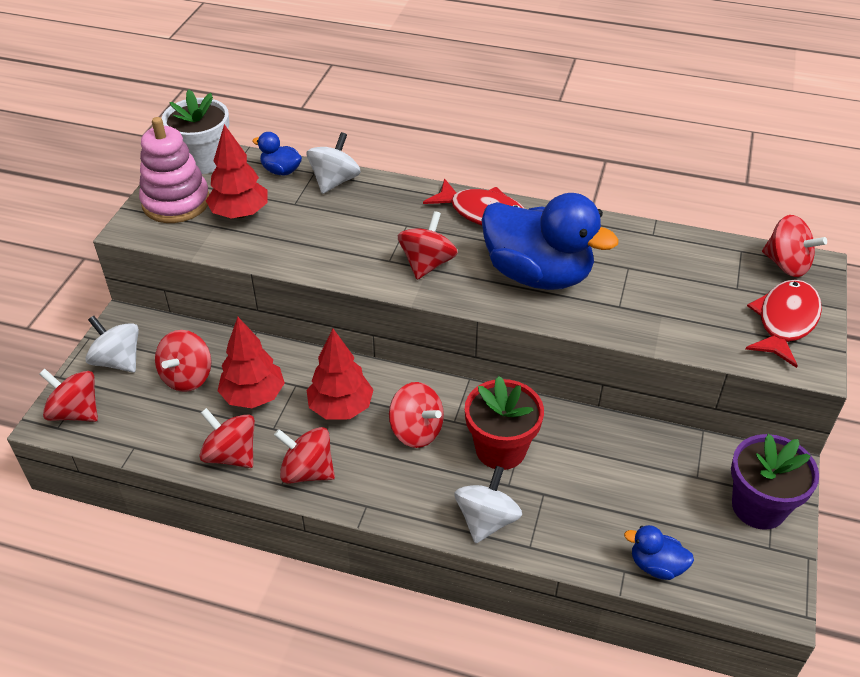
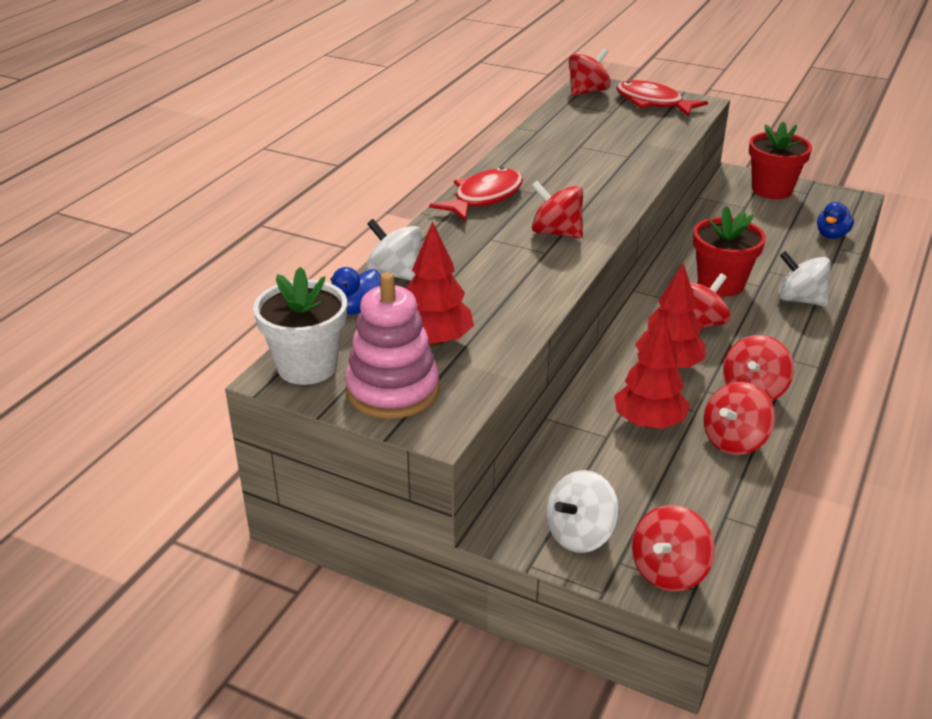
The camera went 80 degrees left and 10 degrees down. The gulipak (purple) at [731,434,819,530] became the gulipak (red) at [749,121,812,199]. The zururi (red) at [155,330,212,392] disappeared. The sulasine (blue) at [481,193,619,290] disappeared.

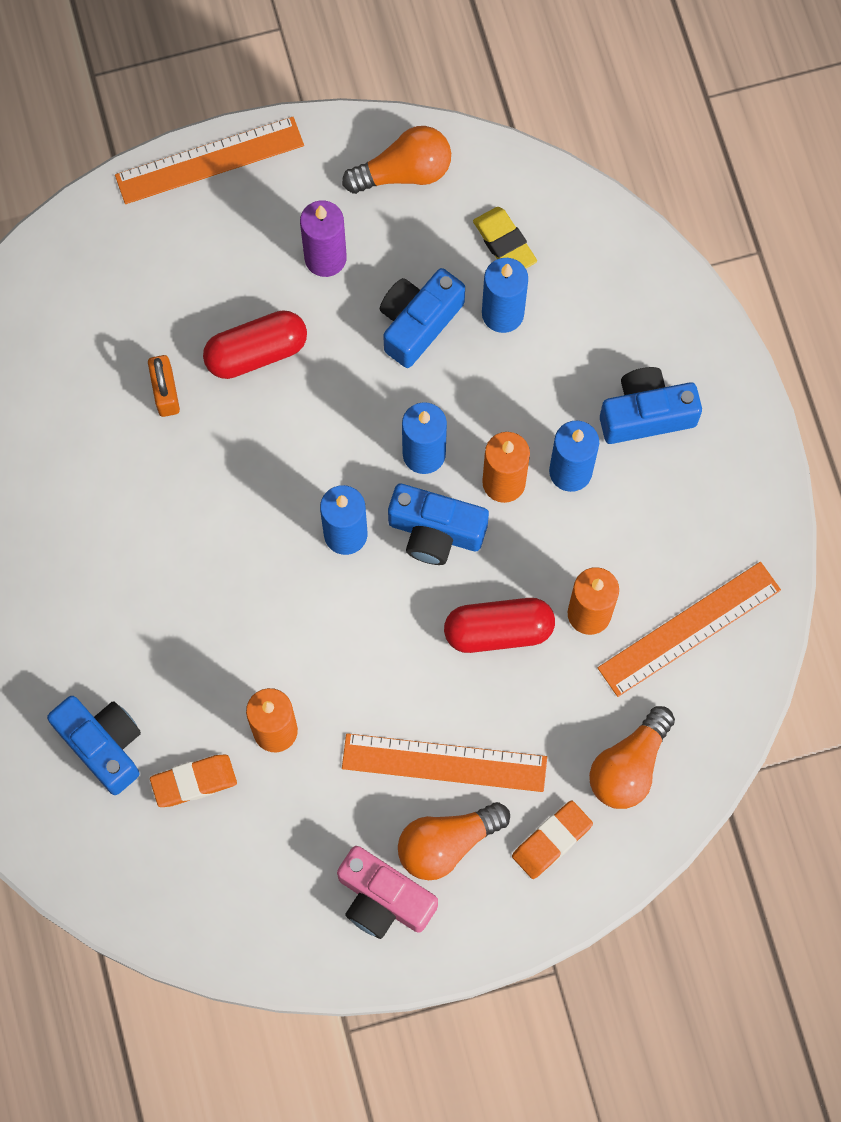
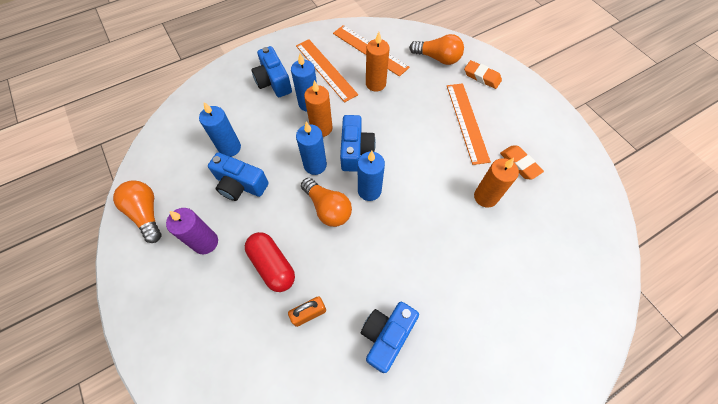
The camera went 105 degrees left and 10 degrees down. The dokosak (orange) moved from [115,117,304,204] to [296,39,358,103]. The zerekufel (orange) moved from [398,802,510,880] to [301,178,352,227]. The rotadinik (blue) moved from [47,696,141,795] to [361,302,419,373]. The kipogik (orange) moved from [150,755,237,807] to [500,146,544,179]. The rotadinik (pink) at [337,846,438,939] disappeared. The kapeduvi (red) at [444,598,555,653] disappeared. The kipogik (yellow) at [473,207,537,268] disappeared.

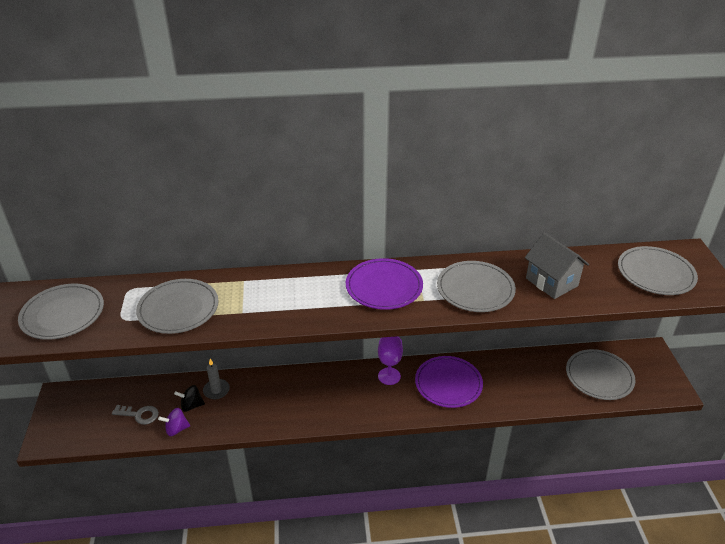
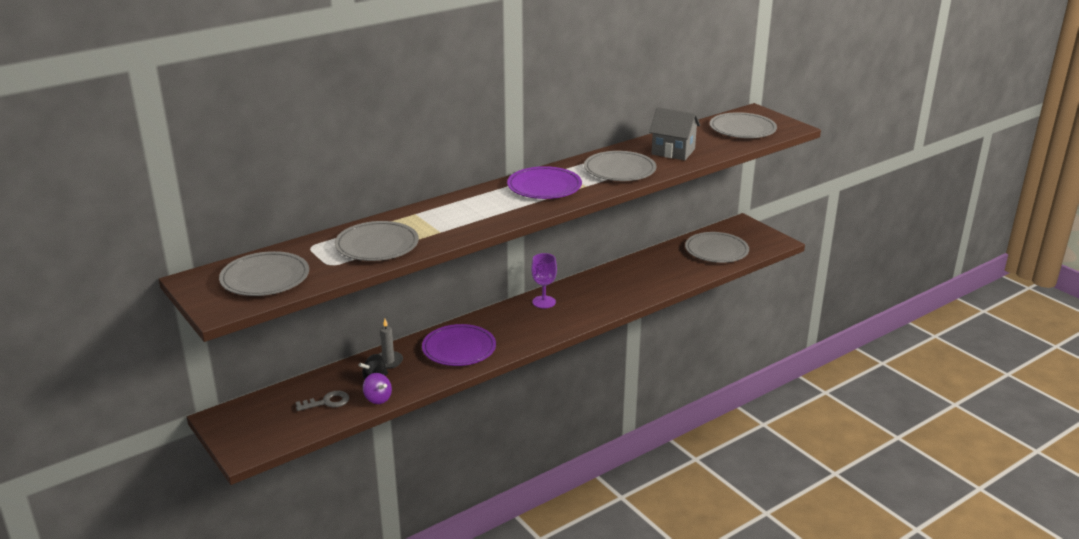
The camera went 30 degrees left and 10 degrees down. The zururi (purple) at [158,408,190,436] turned 90 degrees counterclockwise. The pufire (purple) moved from [415,356,483,408] to [422,324,496,366].

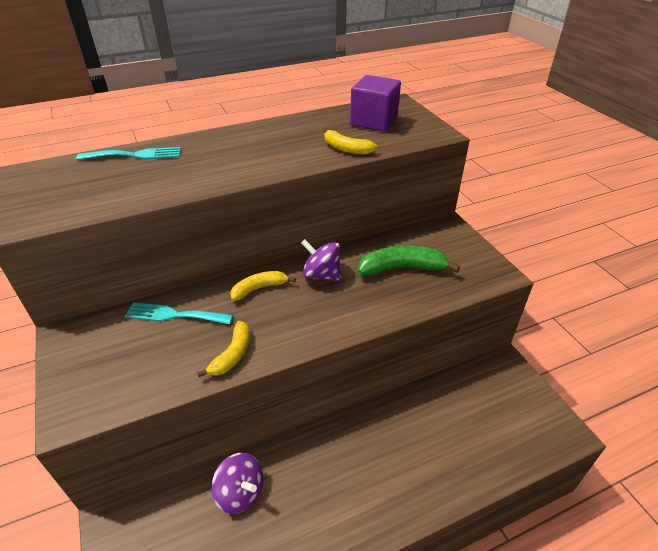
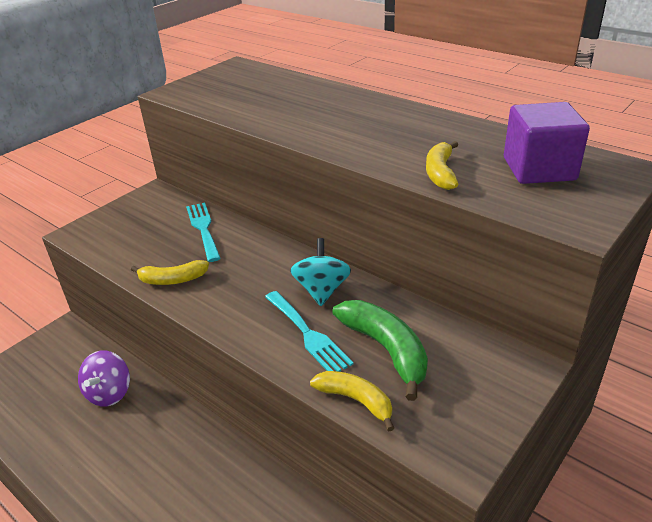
The camera went 65 degrees right and 5 degrees down. The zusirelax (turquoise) moved from [76,147,181,160] to [265,291,353,372]. The zururi (purple) at [301,239,341,281] became the zururi (turquoise) at [290,238,351,306]. The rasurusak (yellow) moved from [230,271,296,301] to [310,371,394,431].

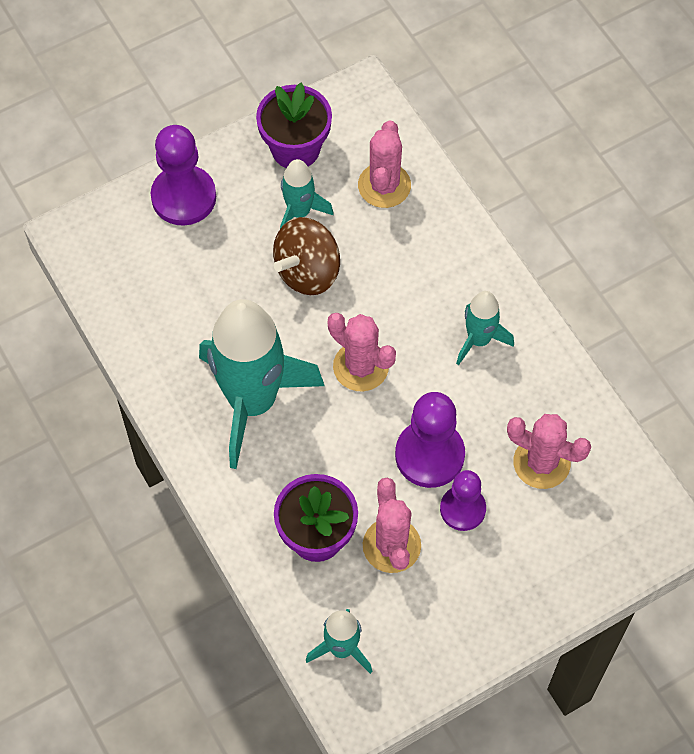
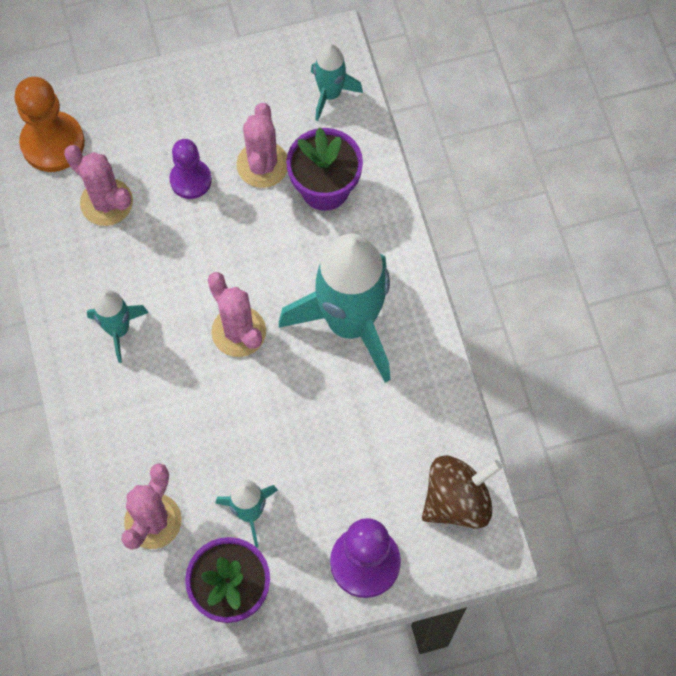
The camera went 165 degrees left and 5 degrees up. The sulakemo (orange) at [15,77,85,172] appeared. The zururi (brown) moved from [273,217,340,295] to [422,455,502,529]. The sulakemo (purple) at [395,392,465,488] disappeared.

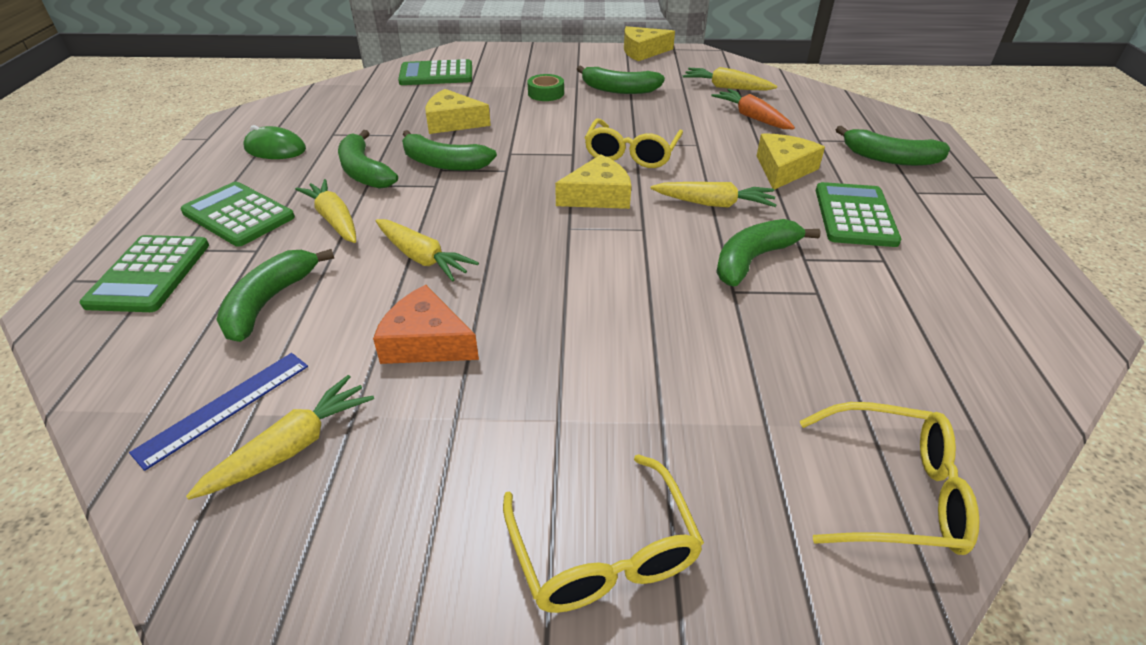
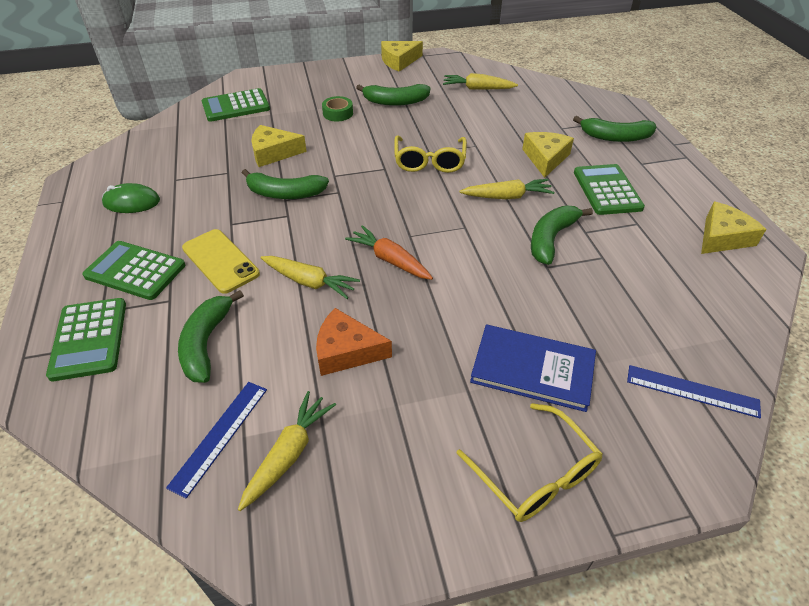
The camera went 15 degrees left and 5 degrees up. The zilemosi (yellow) at [295,179,356,243] was replaced by the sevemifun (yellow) at [182,229,260,294]. The zilemosi (orange) moved from [711,89,795,129] to [345,225,433,280]. The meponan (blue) at [470,325,596,412] appeared. The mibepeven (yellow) at [800,402,979,555] was replaced by the dokosak (blue) at [627,365,761,418]. The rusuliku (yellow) moved from [555,154,631,209] to [701,202,766,254]. The rasurusak (green) at [338,130,398,189] disappeared.

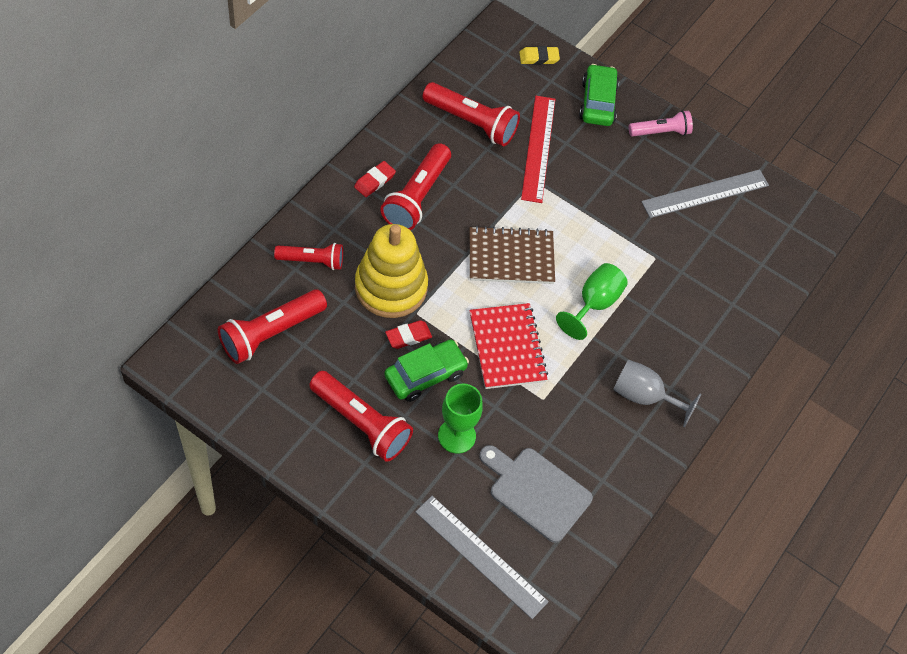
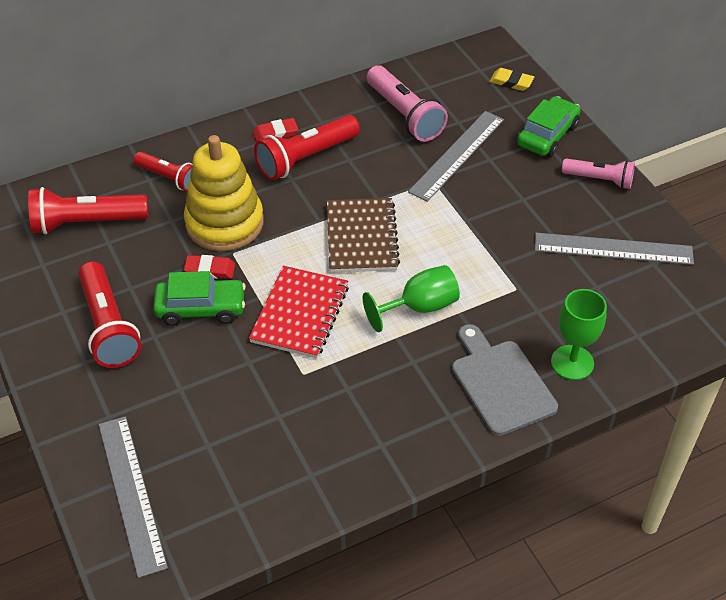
The camera went 35 degrees right and 10 degrees down. The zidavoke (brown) at [470,226,555,284] turned 60 degrees clockwise. The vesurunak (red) at [423,82,520,146] became the vesurunak (pink) at [367,65,448,142]. The dokosak (red) at [521,96,555,203] became the dokosak (grey) at [408,111,504,202]. The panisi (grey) moved from [479,445,593,543] to [452,324,558,436]. The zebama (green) moved from [438,384,483,454] to [551,289,607,380]. The zebama (grey) at [613,360,701,428] disappeared.

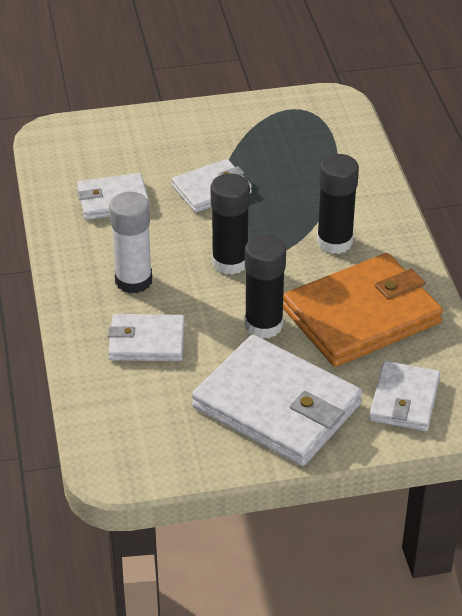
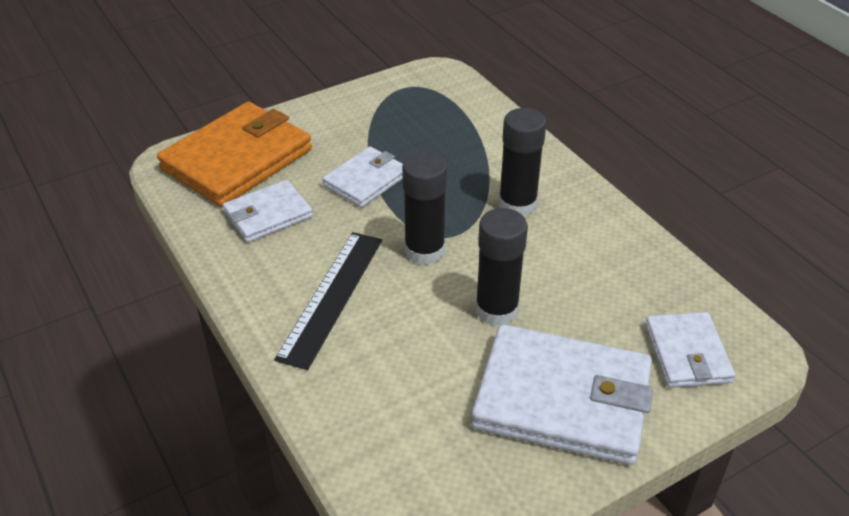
The camera went 20 degrees left and 0 degrees up. The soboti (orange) moved from [283,253,443,367] to [157,102,312,207]. The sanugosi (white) at [109,192,152,294] was replaced by the dokosak (black) at [274,232,382,370]. The soboti (white) at [108,314,185,361] disappeared.

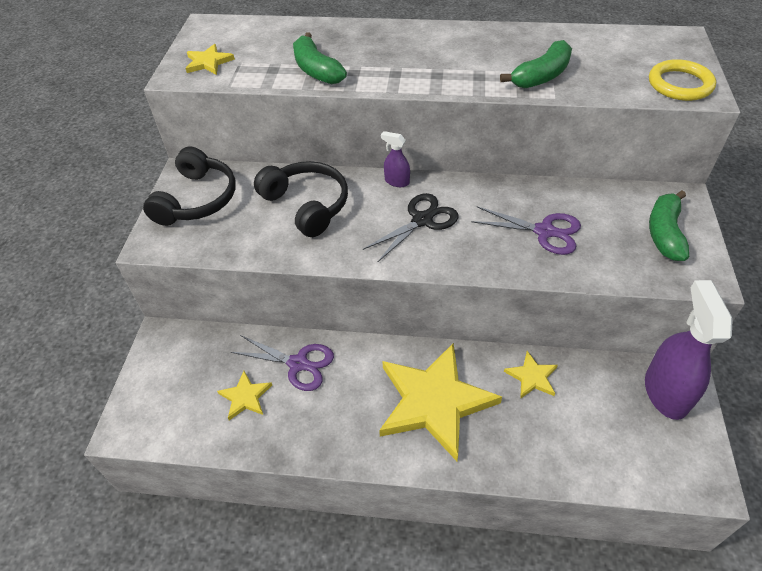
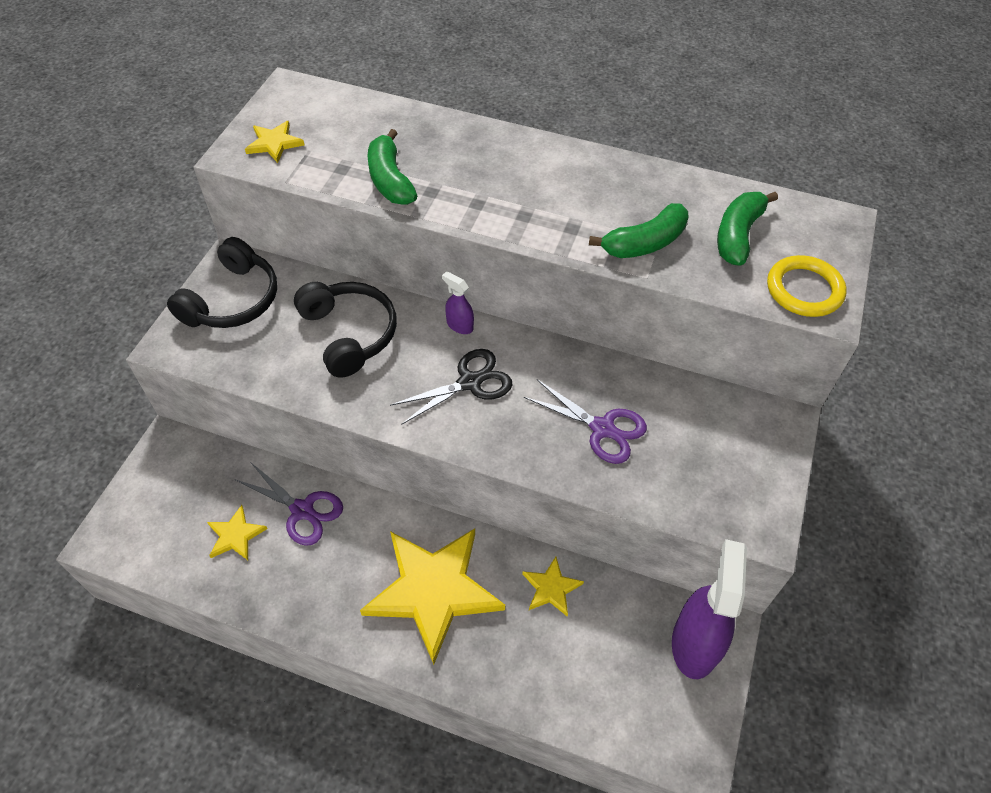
The camera went 10 degrees right and 5 degrees up. The rasurusak (green) moved from [649,191,689,261] to [717,192,778,266].

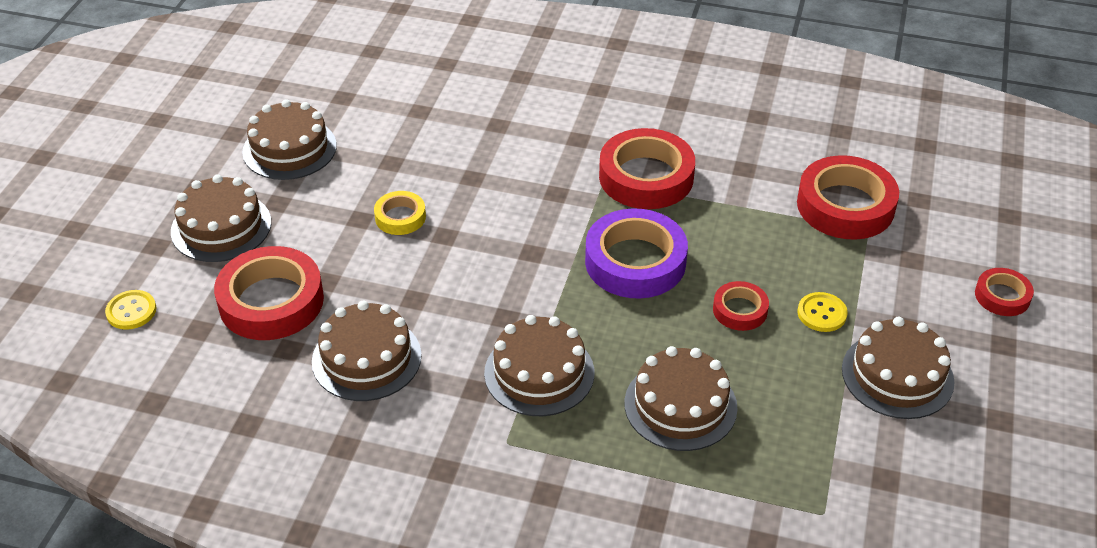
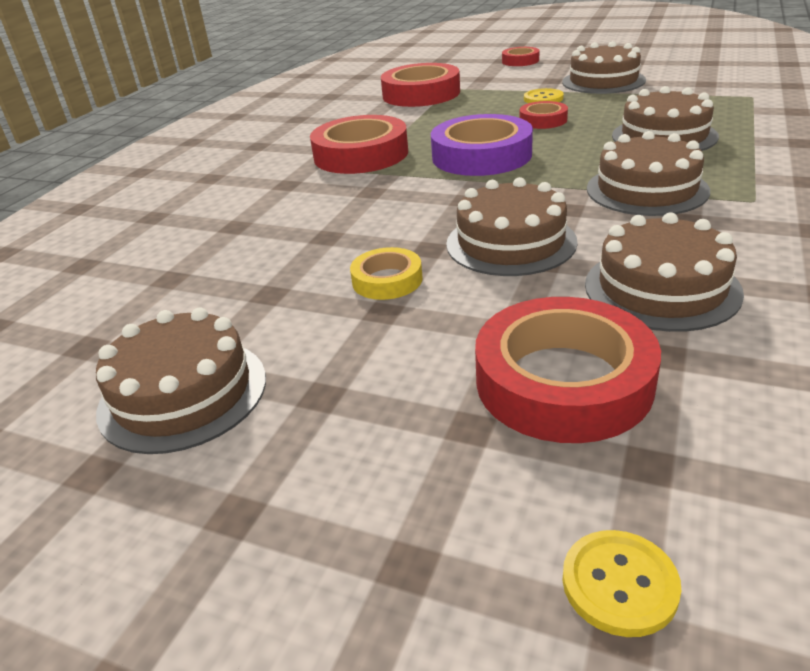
The camera went 80 degrees left and 10 degrees down. The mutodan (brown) moved from [171,174,271,262] to [446,177,578,276].

